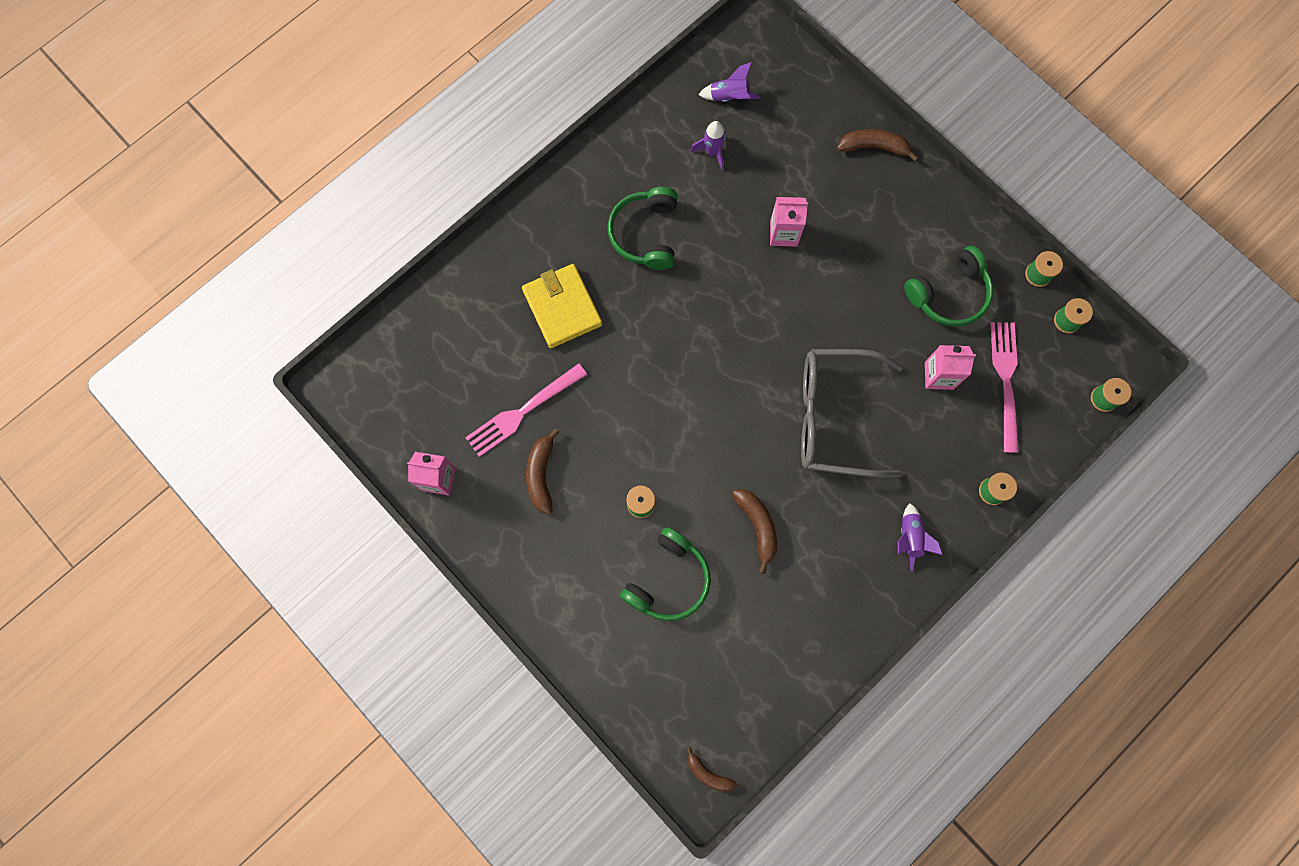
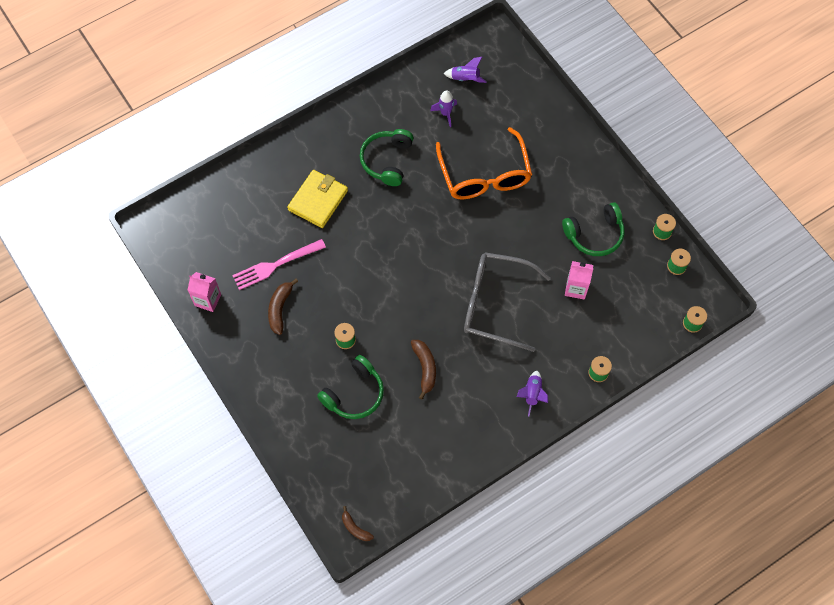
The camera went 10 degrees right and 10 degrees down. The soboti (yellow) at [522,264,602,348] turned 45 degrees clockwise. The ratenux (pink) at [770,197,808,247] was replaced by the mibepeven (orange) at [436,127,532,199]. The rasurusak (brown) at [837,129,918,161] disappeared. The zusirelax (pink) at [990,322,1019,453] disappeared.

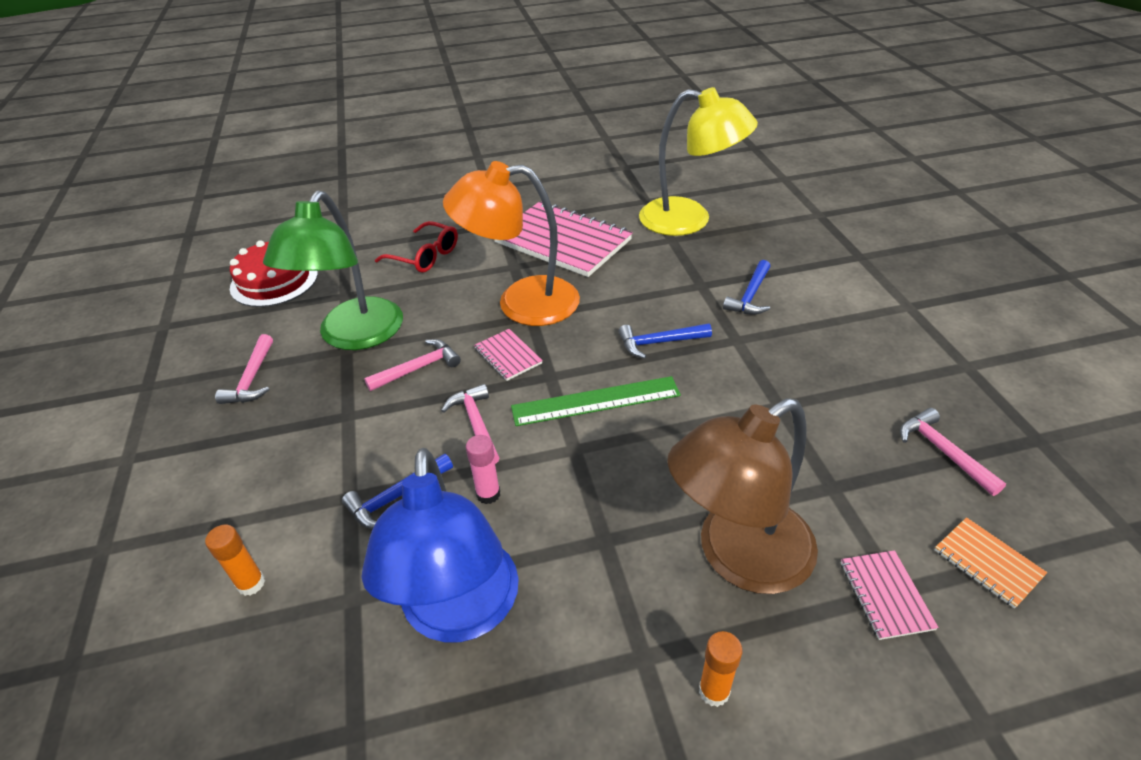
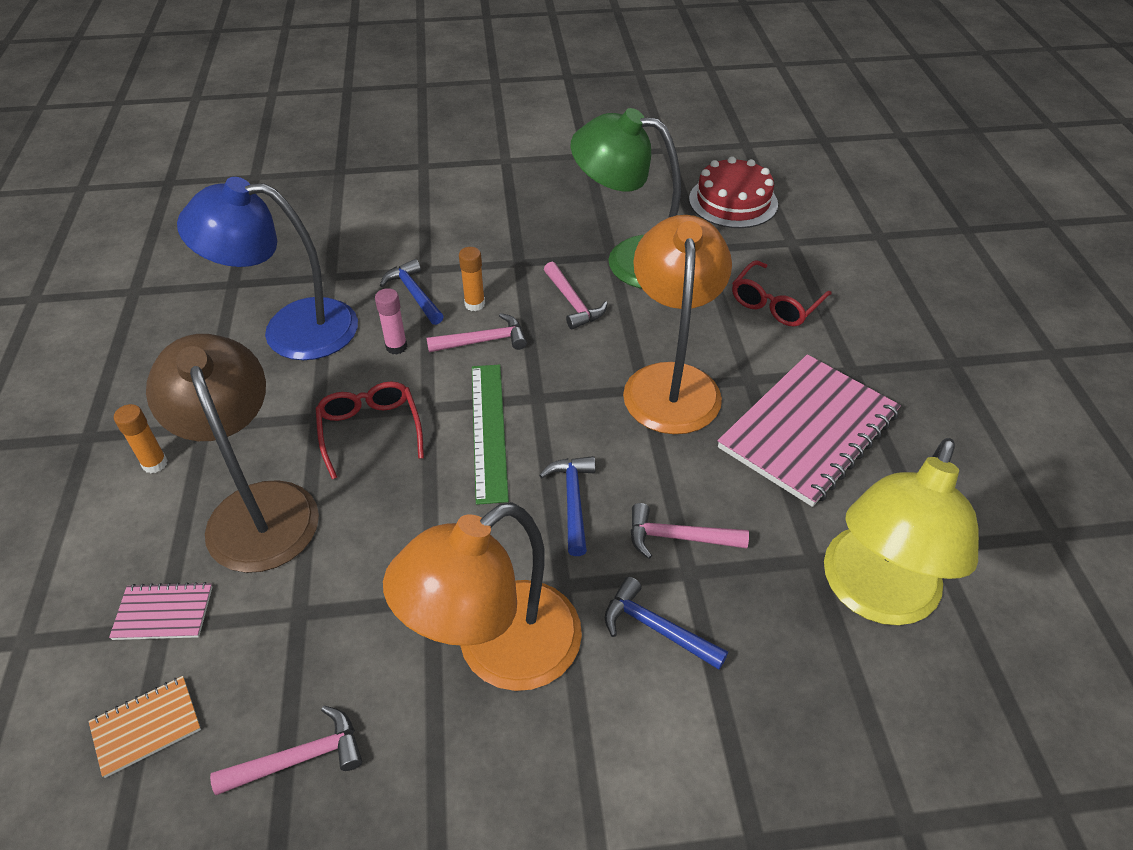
The camera went 95 degrees right and 5 degrees up. The mibepeven (red) at [315,382,424,479] appeared. The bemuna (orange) at [383,502,582,691] appeared. The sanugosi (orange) moved from [205,525,265,596] to [459,247,485,311]. The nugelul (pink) moved from [215,334,273,404] to [631,503,749,559]. The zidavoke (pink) at [474,329,543,381] disappeared.

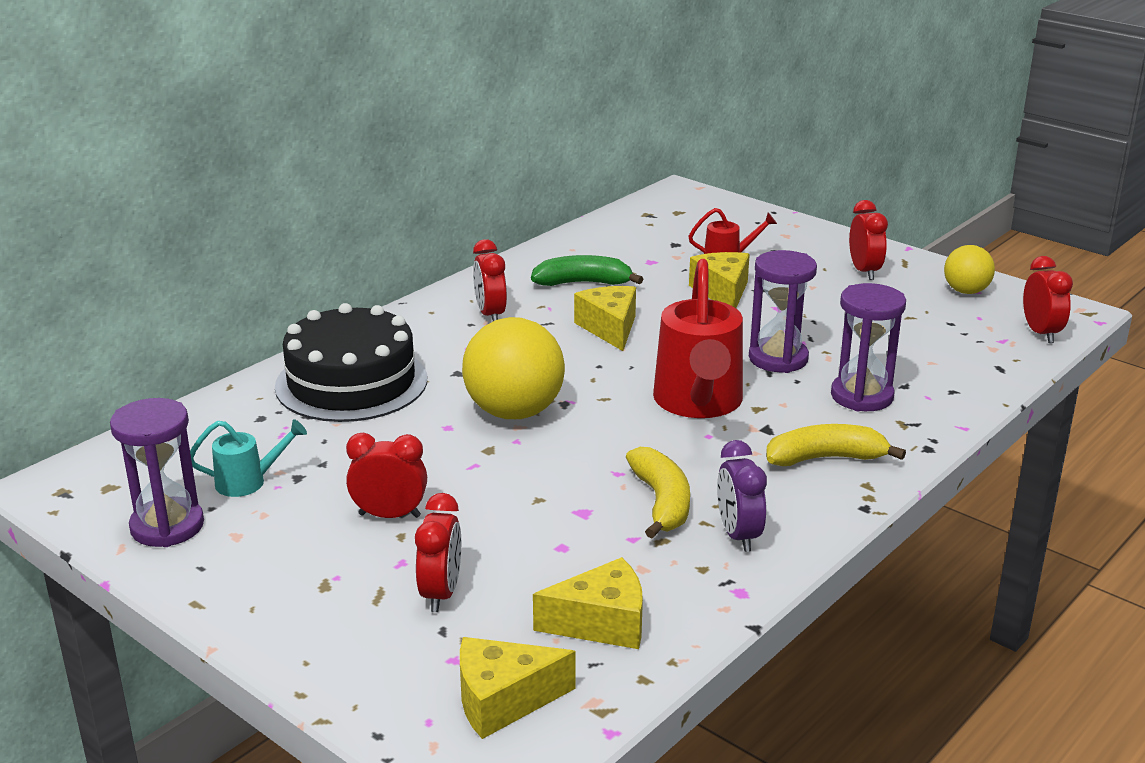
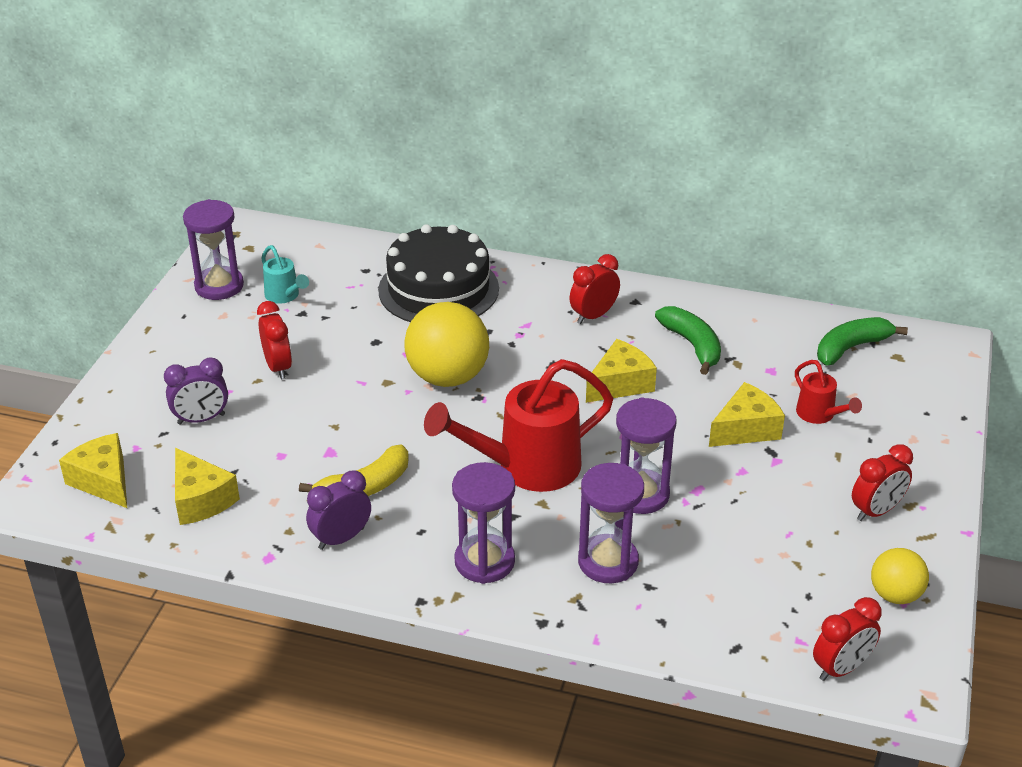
The camera went 65 degrees right and 10 degrees up. The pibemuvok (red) at [415,493,461,612] became the pibemuvok (purple) at [164,357,228,425]. The rasurusak (yellow) at [766,424,906,466] was replaced by the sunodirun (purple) at [452,462,515,584]. The rasurusak (green) at [817,317,908,365] appeared.

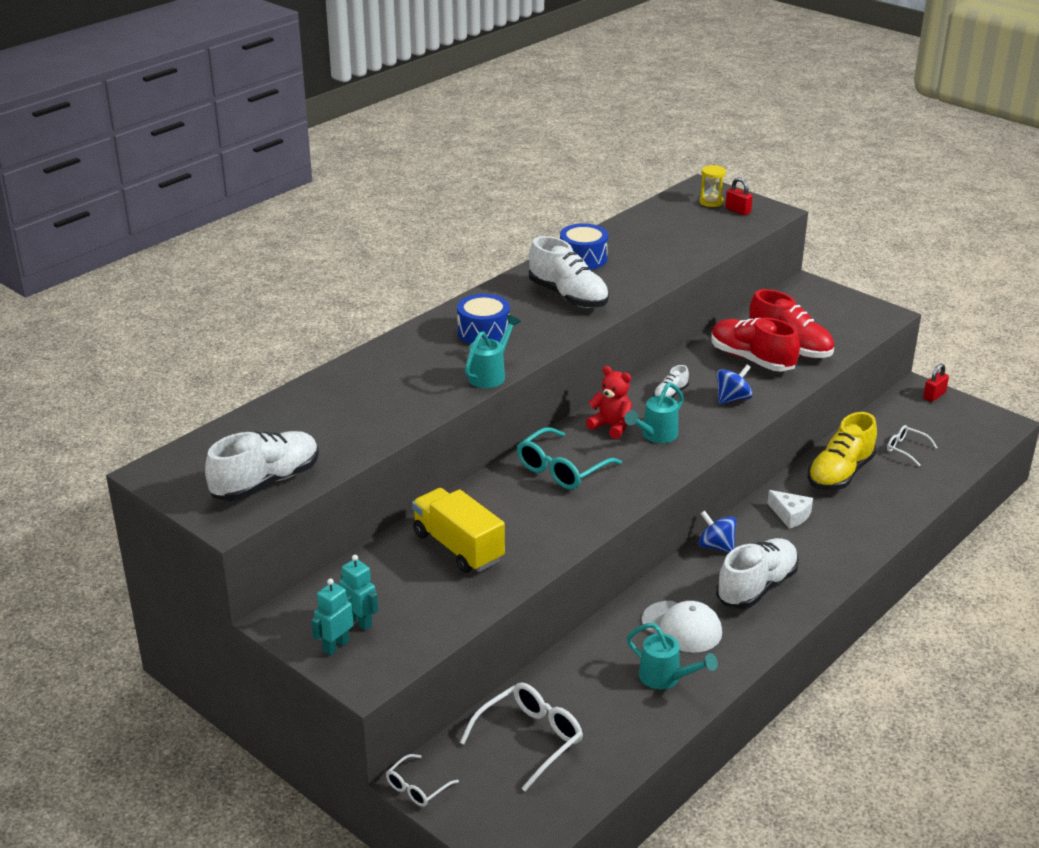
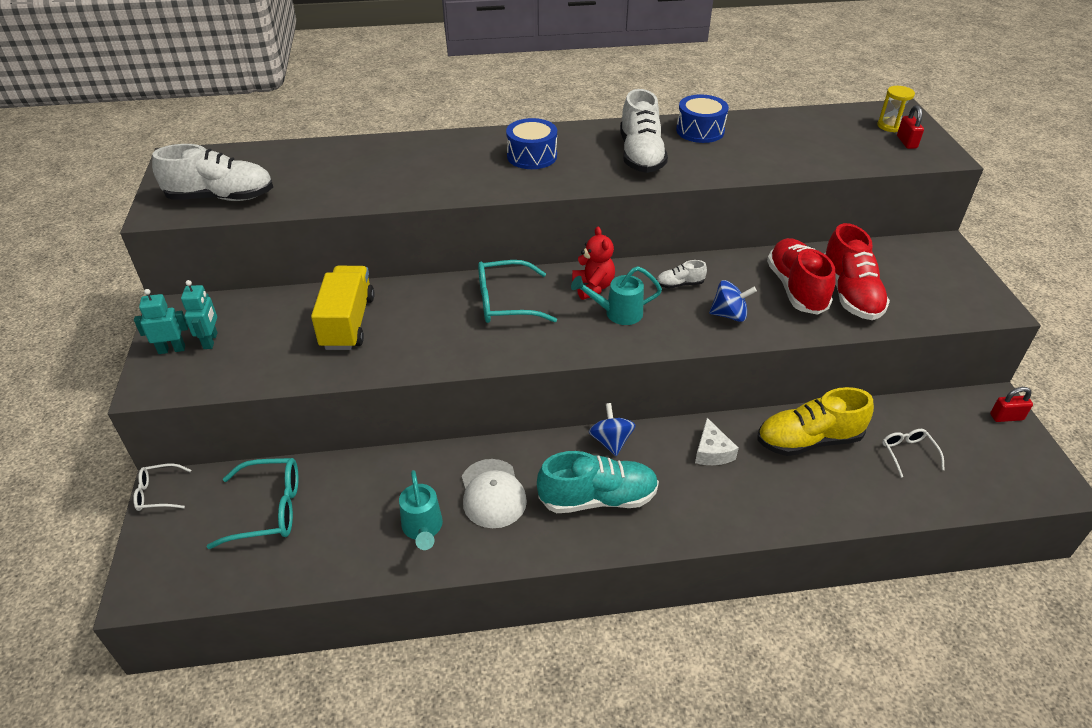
The camera went 40 degrees right and 10 degrees up. The mibepeven (white) at [460,682,583,791] became the mibepeven (turquoise) at [207,458,299,549]. The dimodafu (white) at [716,538,799,609] became the dimodafu (turquoise) at [537,451,659,513]. The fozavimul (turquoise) at [465,315,521,388] disappeared.

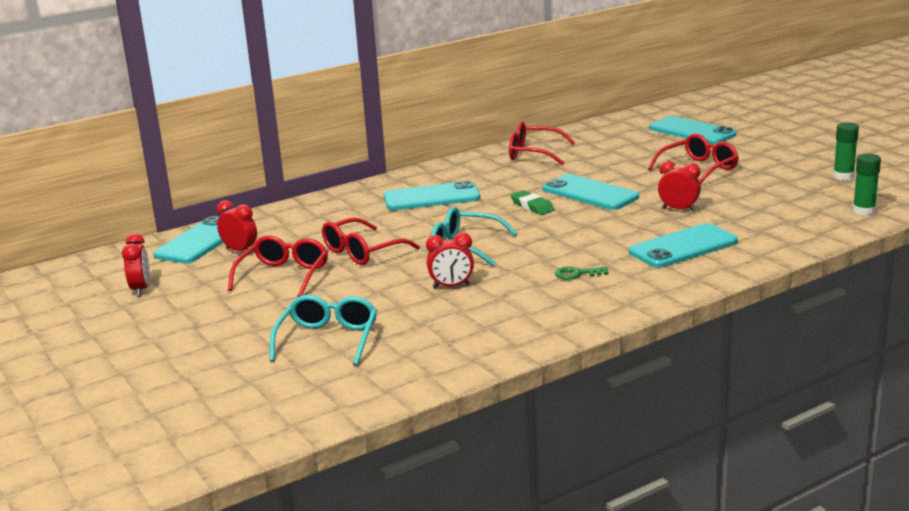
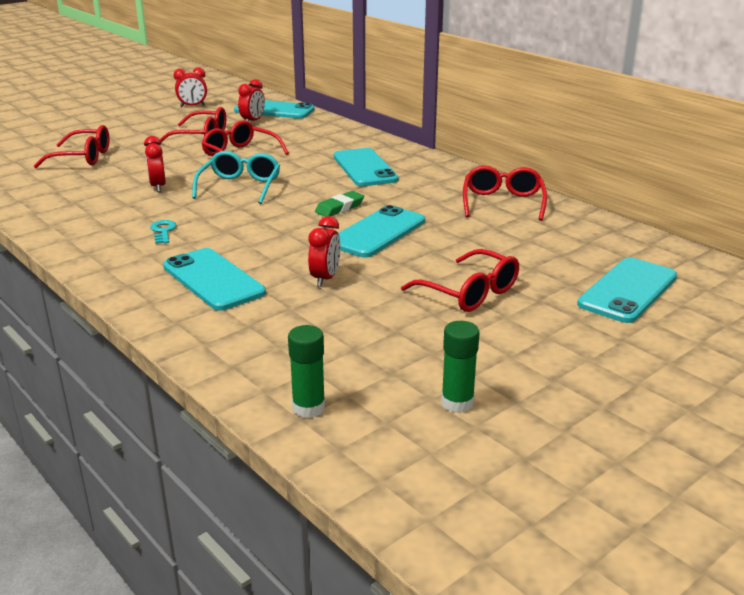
The camera went 80 degrees right and 5 degrees up. The mibepeven (turquoise) at [270,295,377,365] became the mibepeven (red) at [34,125,110,168]. The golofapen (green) at [555,266,609,280] became the golofapen (turquoise) at [150,220,177,244].

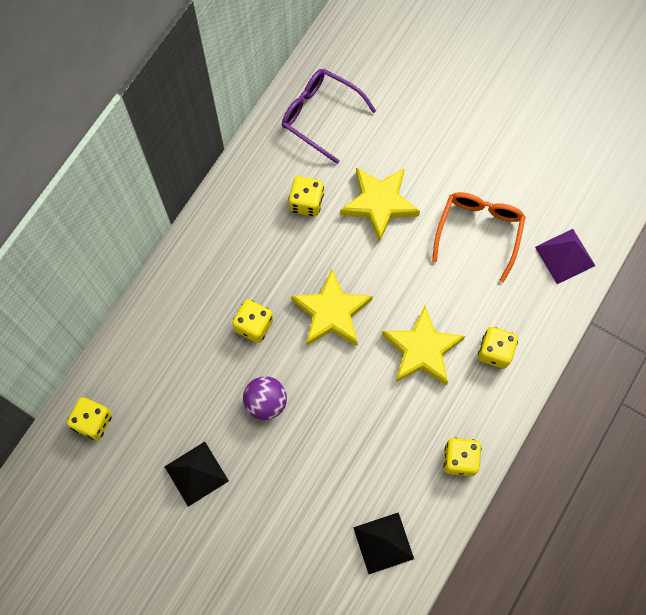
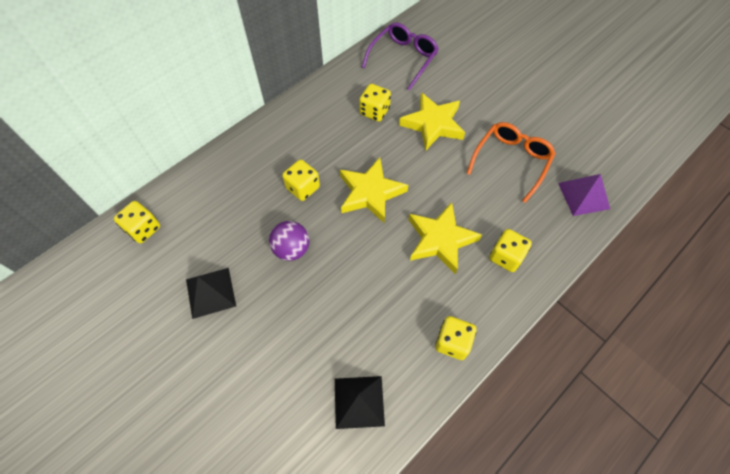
The camera went 15 degrees right and 10 degrees down. The mibepeven (purple) at [282,69,376,164] turned 75 degrees clockwise.

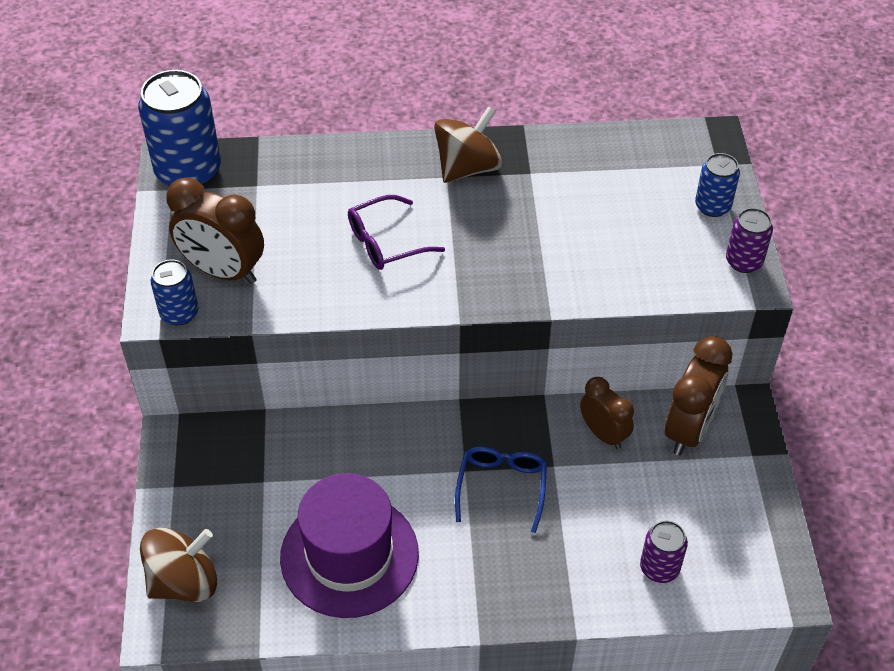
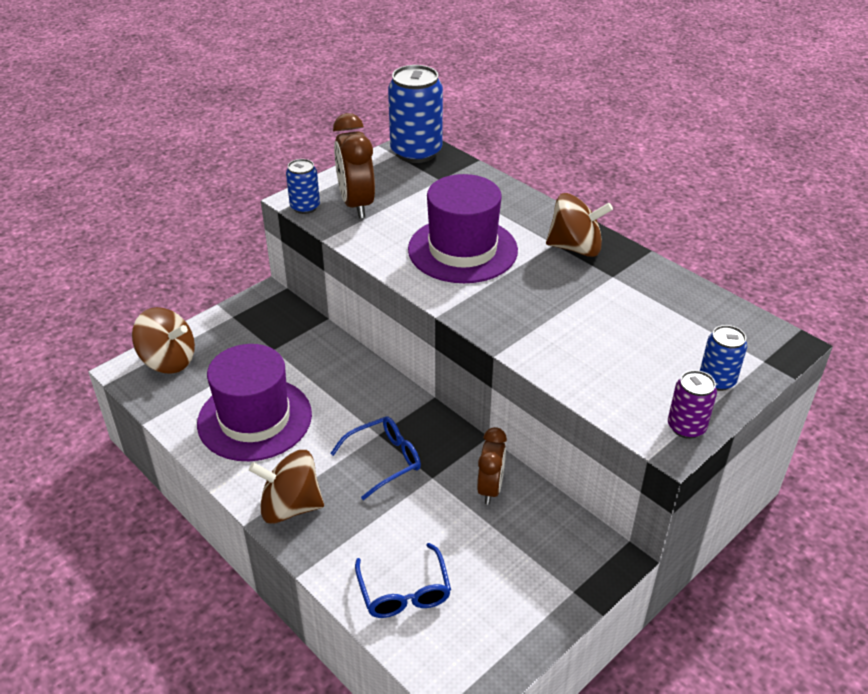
The camera went 50 degrees right and 10 degrees down. The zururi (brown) at [249,450,324,524] appeared. The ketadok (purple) at [640,520,688,583] was replaced by the mibepeven (blue) at [355,543,451,618]. The mibepeven (purple) at [348,195,445,270] was replaced by the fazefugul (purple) at [408,174,518,283]. The pibemuvok (brown) at [665,336,732,455] disappeared.

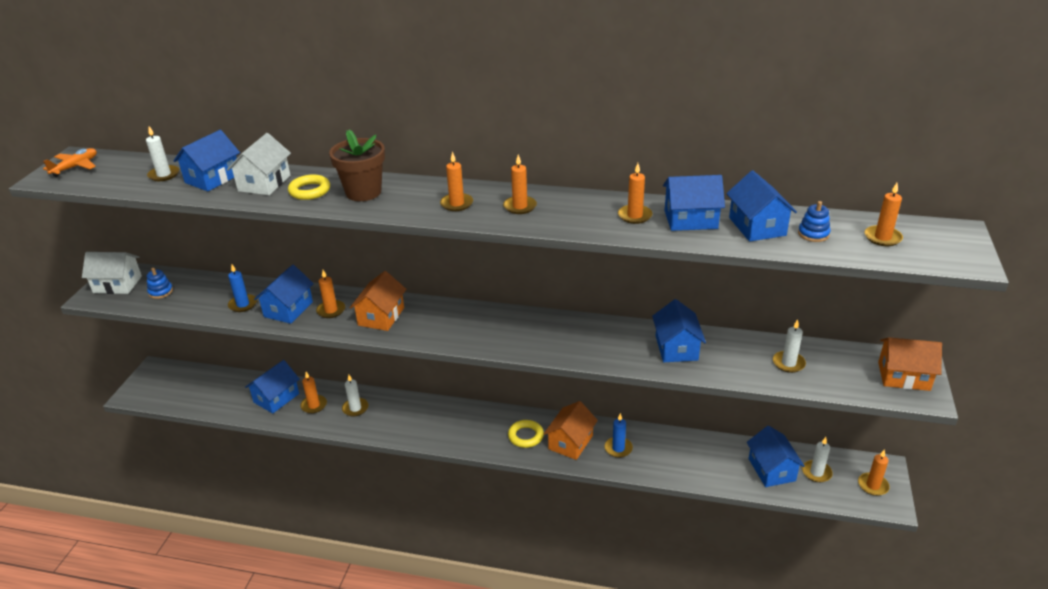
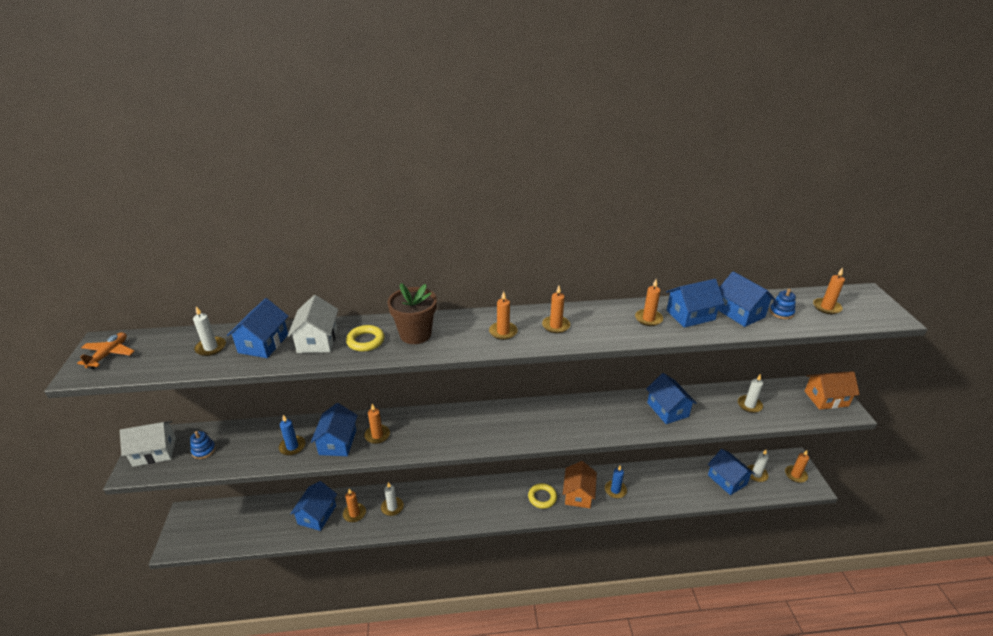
The camera went 20 degrees left and 0 degrees up. The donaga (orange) at [350,271,406,331] disappeared.

